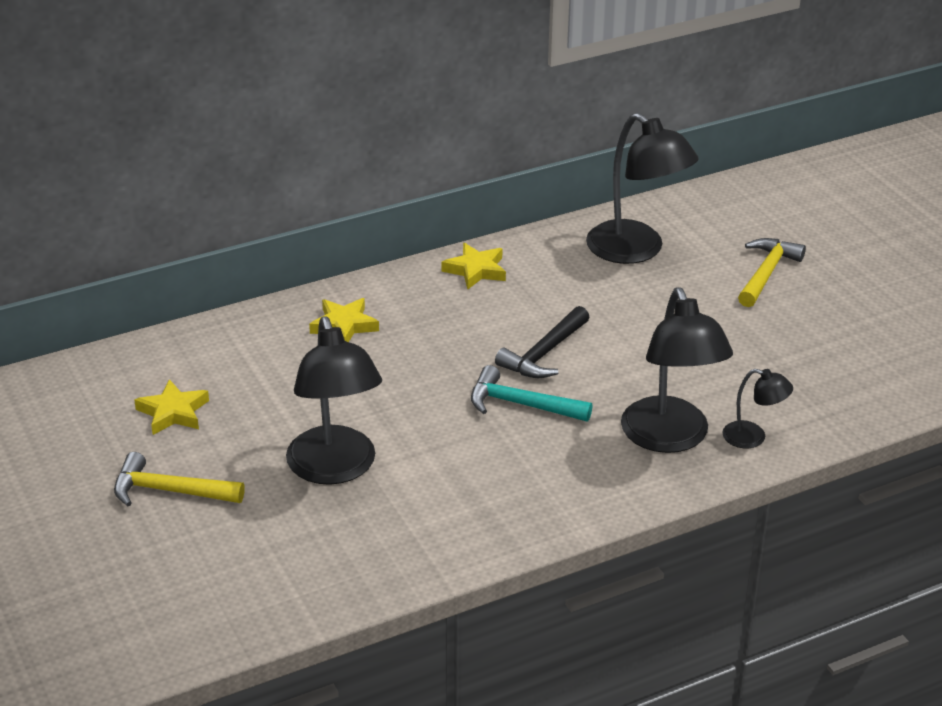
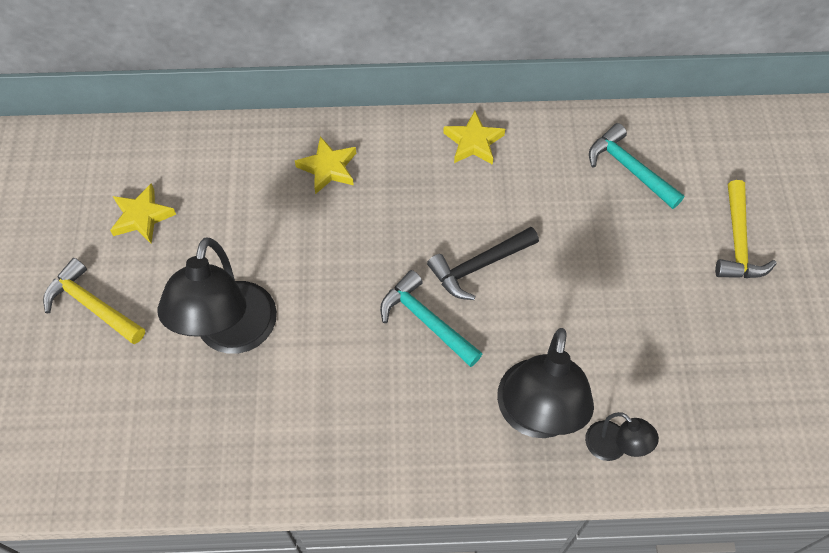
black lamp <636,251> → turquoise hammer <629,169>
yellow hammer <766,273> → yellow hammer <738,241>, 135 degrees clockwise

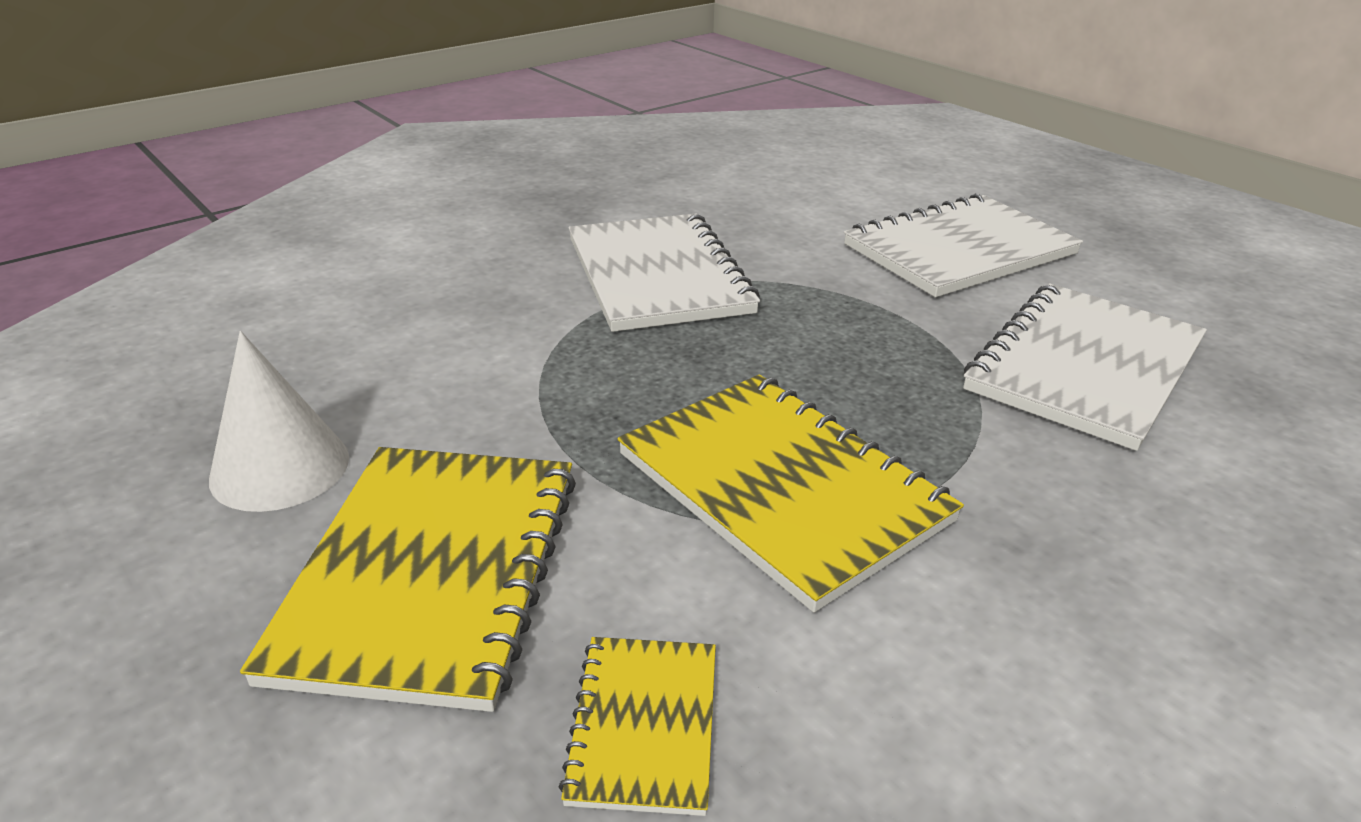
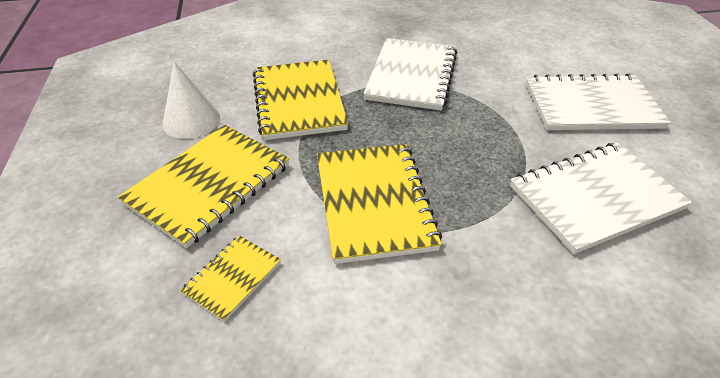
- → yellow notebook <298,101>

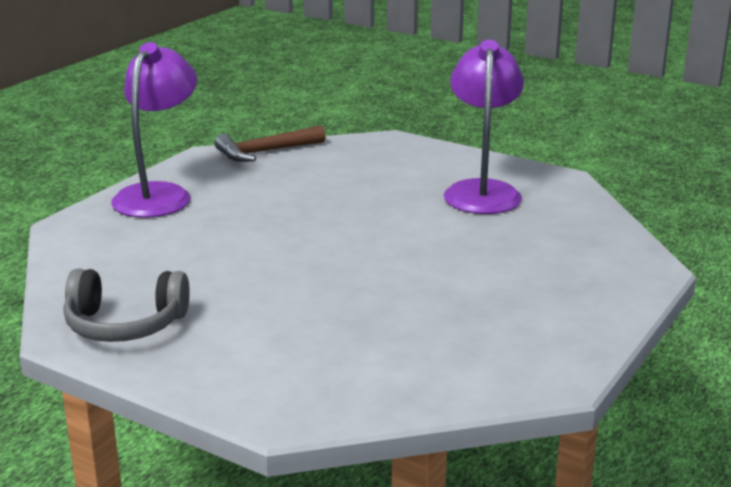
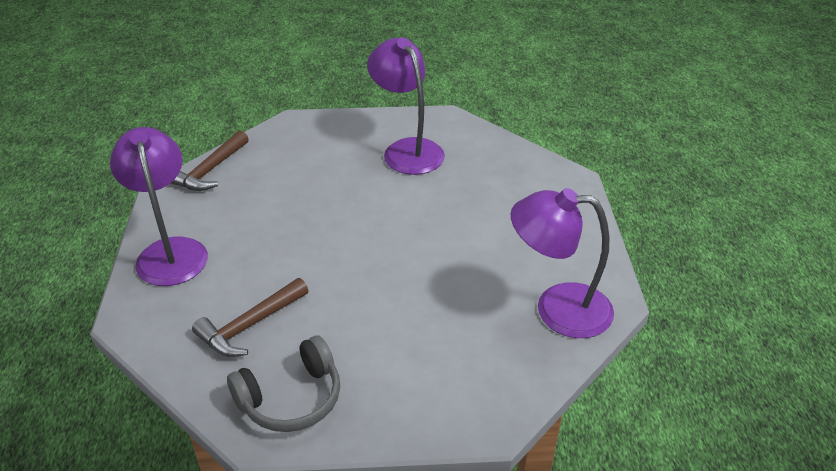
- → brown hammer <249,326>
- → purple lamp <557,309>

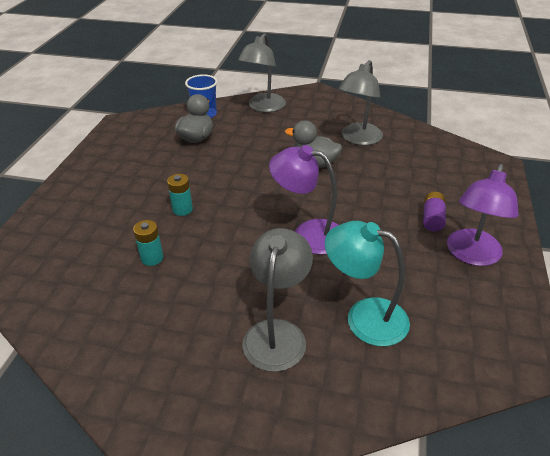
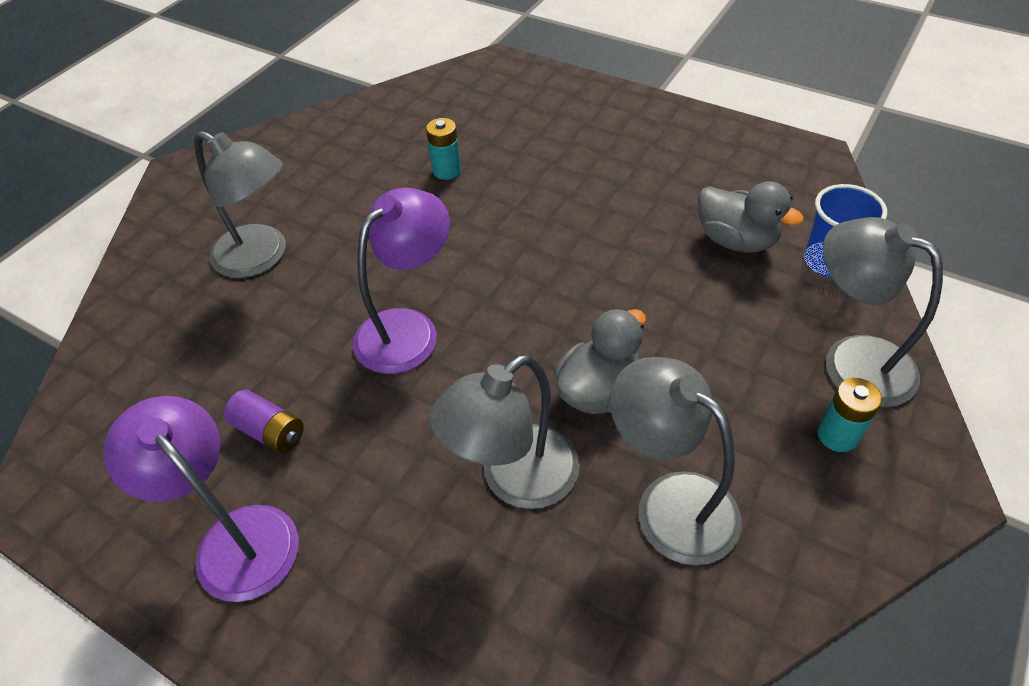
purple battery <432,218> → purple battery <270,431>, move
- → grey lamp <515,479>
turquoise battery <182,209> → turquoise battery <837,435>, move
turquoise lamp <364,317> → -

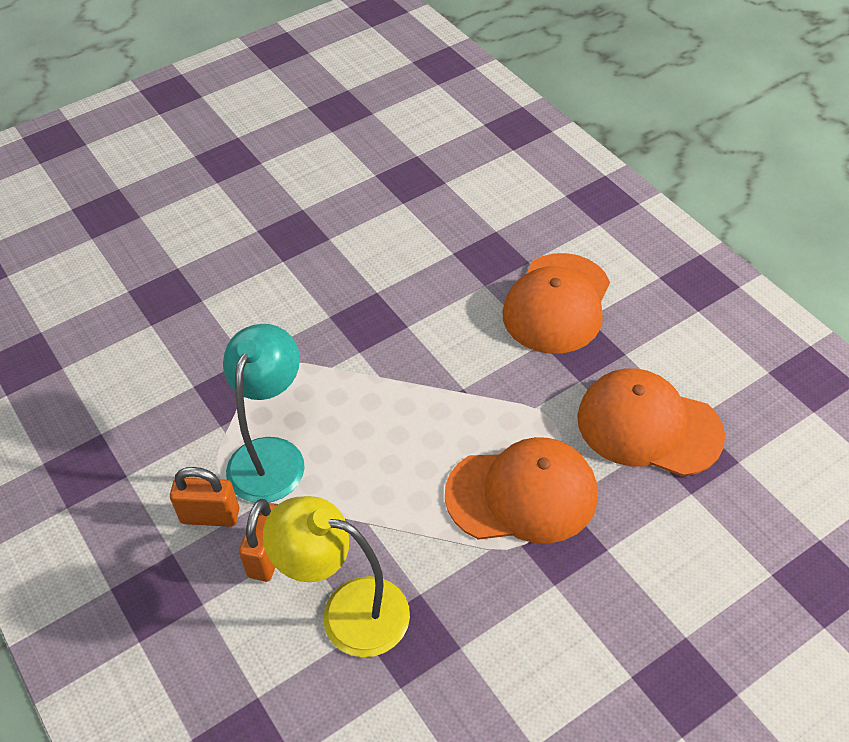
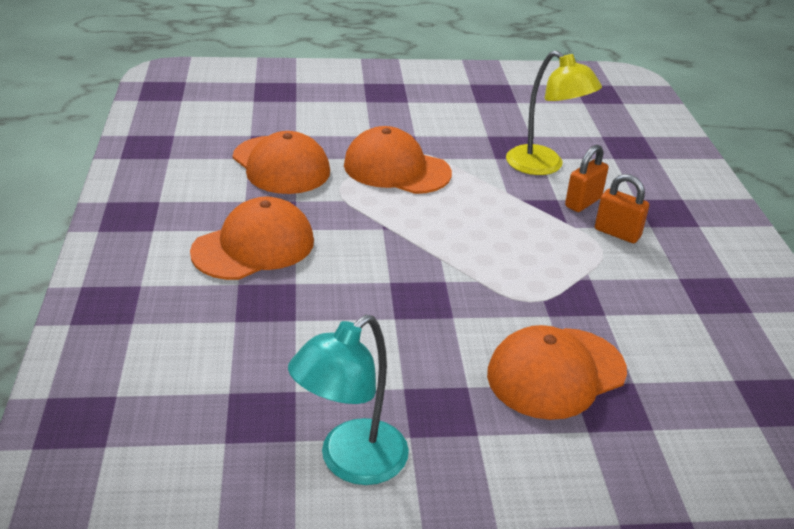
turquoise lamp <271,455> → turquoise lamp <351,463>, move
- → orange cap <556,373>

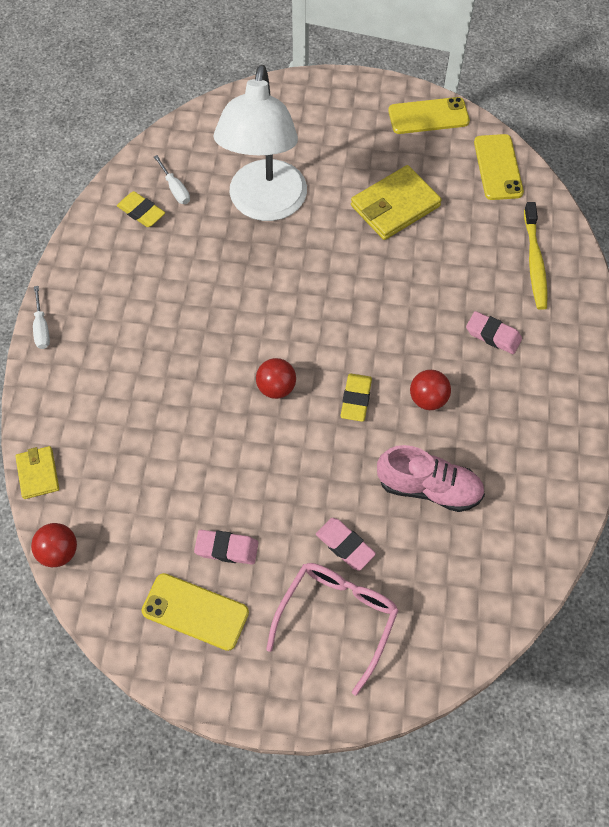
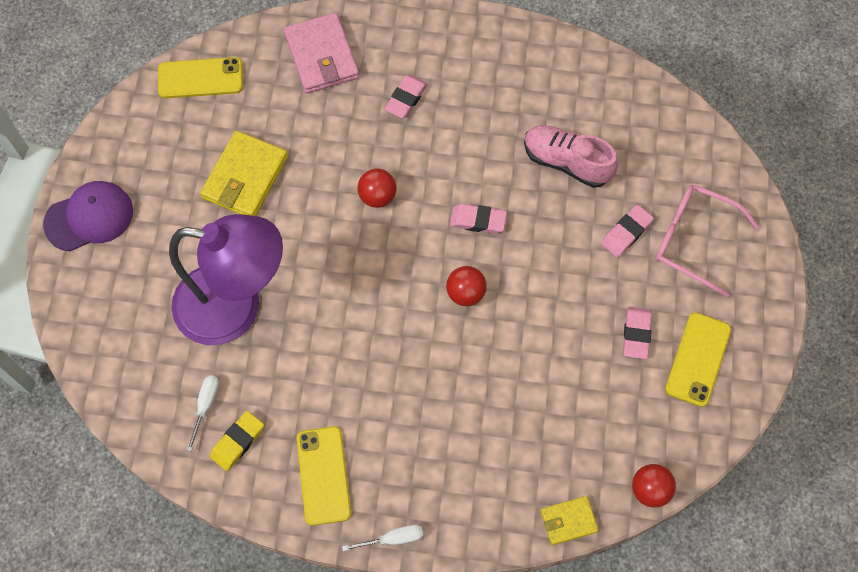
- → purple cap <89,217>
white lamp <265,205> → purple lamp <235,307>
white screwdriver <175,189> → white screwdriver <206,406>, 45 degrees counterclockwise
yellow wallet <395,206> → yellow wallet <245,177>, 60 degrees clockwise
yellow toothbrush <534,261> → pink wallet <322,56>
yellow phone <428,116> → yellow phone <323,475>, move
red ball <428,399> → red ball <377,196>, move
yellow eraser <356,399> → pink eraser <478,221>
pink shoe <428,488> → pink shoe <567,162>, 75 degrees counterclockwise

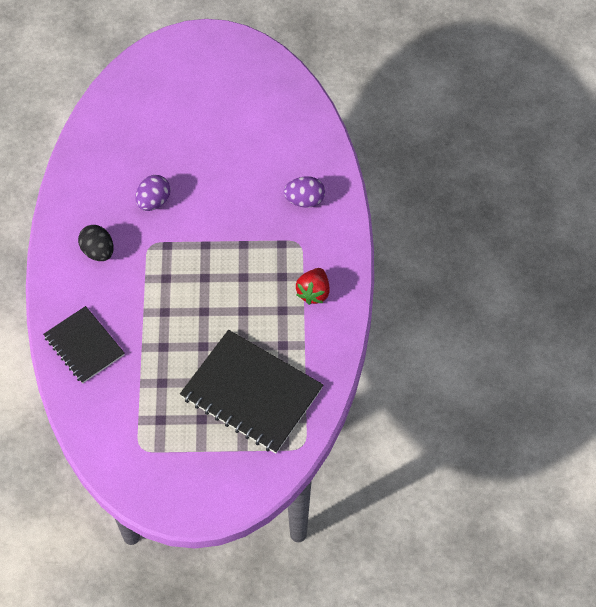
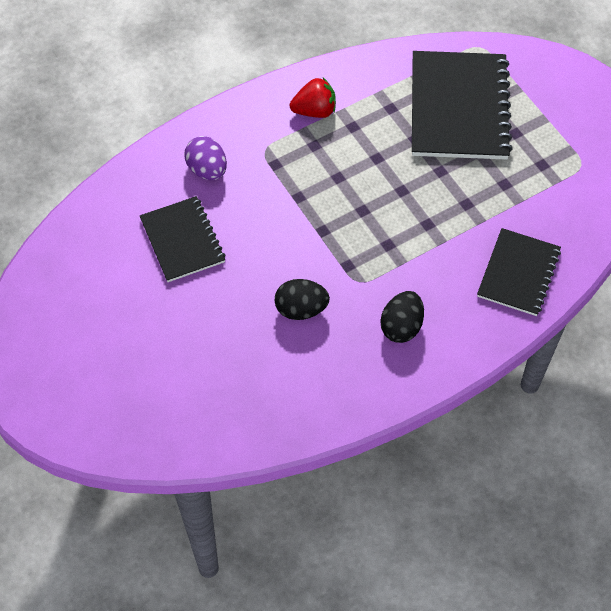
- → black notebook <182,240>
purple egg <154,202> → black egg <301,309>

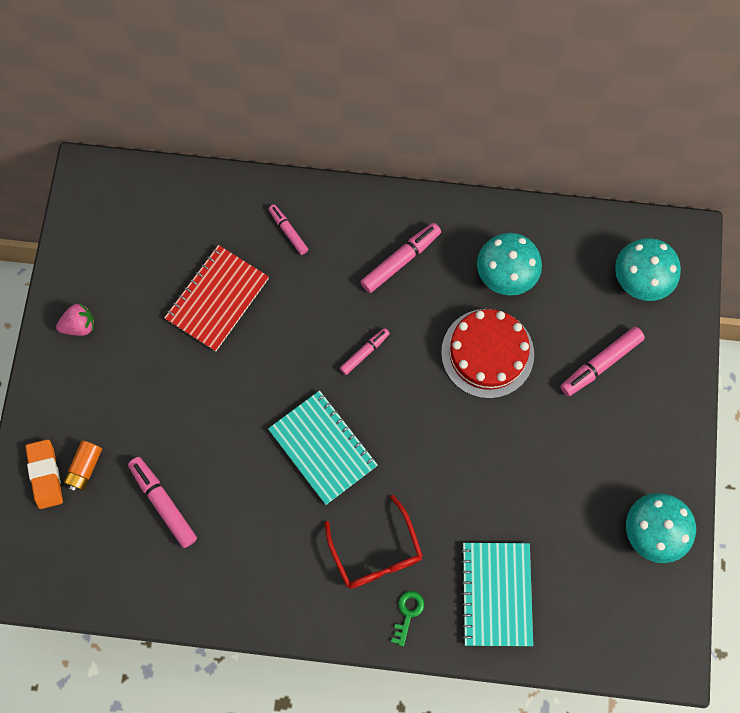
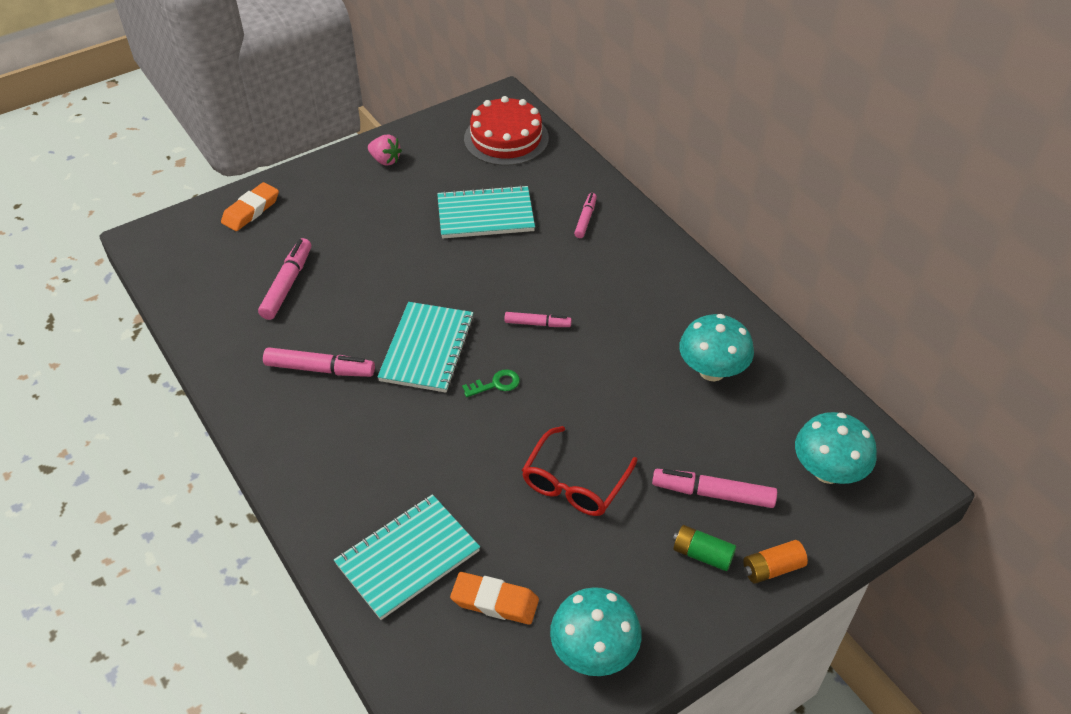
pink marker <401,260> → pink marker <320,369>, move
red notebook <217,299> → turquoise notebook <485,214>
- → orange eraser <495,601>
green key <408,613> → green key <496,384>, move
red cake <487,353> → red cake <506,138>, move
red glasses <376,553> → red glasses <574,483>, move
- → green battery <702,554>
orange battery <85,468> → orange battery <772,568>, move

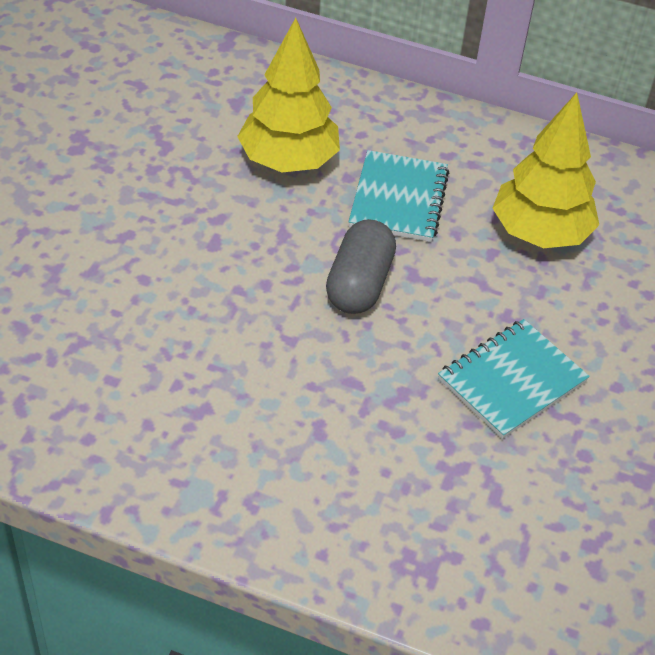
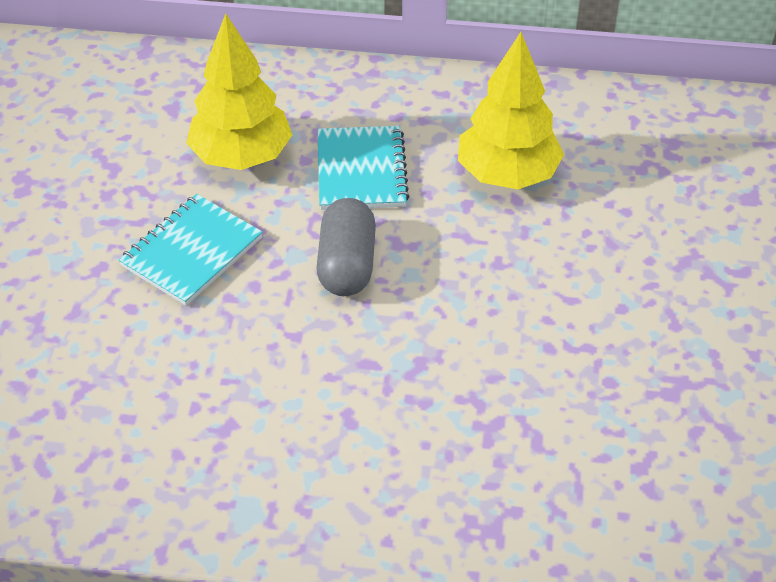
turquoise notebook <512,381> → turquoise notebook <191,252>, move

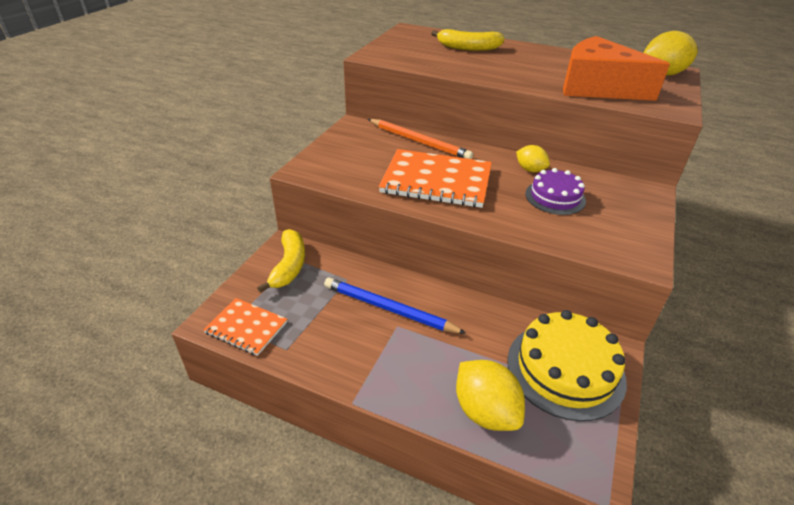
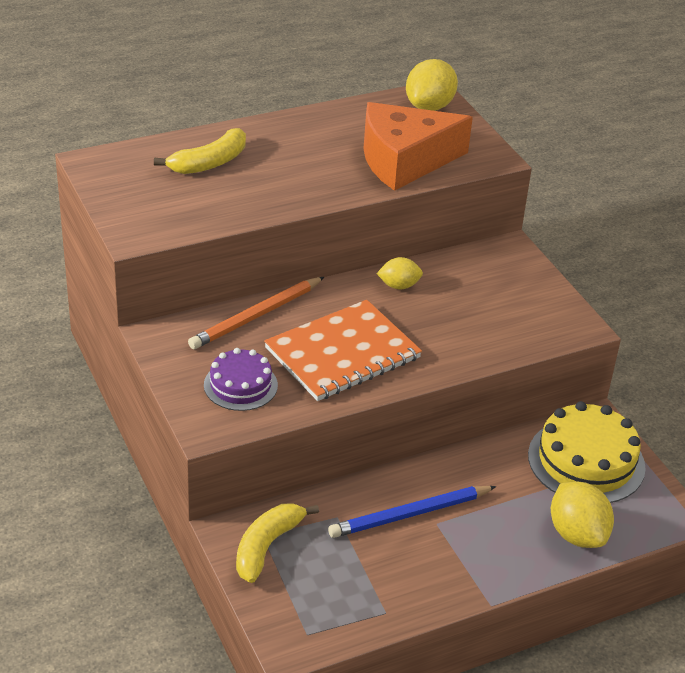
orange pencil <419,141> → orange pencil <256,316>, 150 degrees clockwise
purple cake <555,197> → purple cake <240,385>, move
yellow banana <289,266> → yellow banana <267,546>, 105 degrees counterclockwise
yellow lemon <485,411> → yellow lemon <577,534>, 60 degrees clockwise
orange notebook <246,327> → -

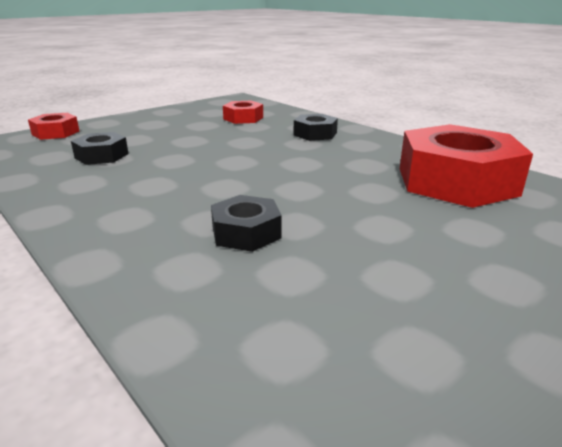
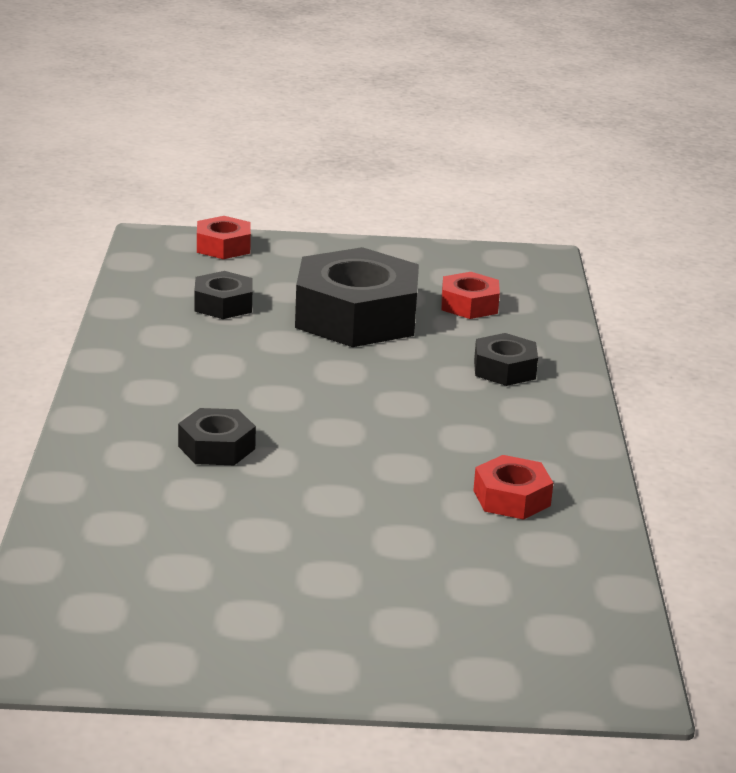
- → black nut <356,317>
red nut <456,181> → red nut <511,498>, x0.49

